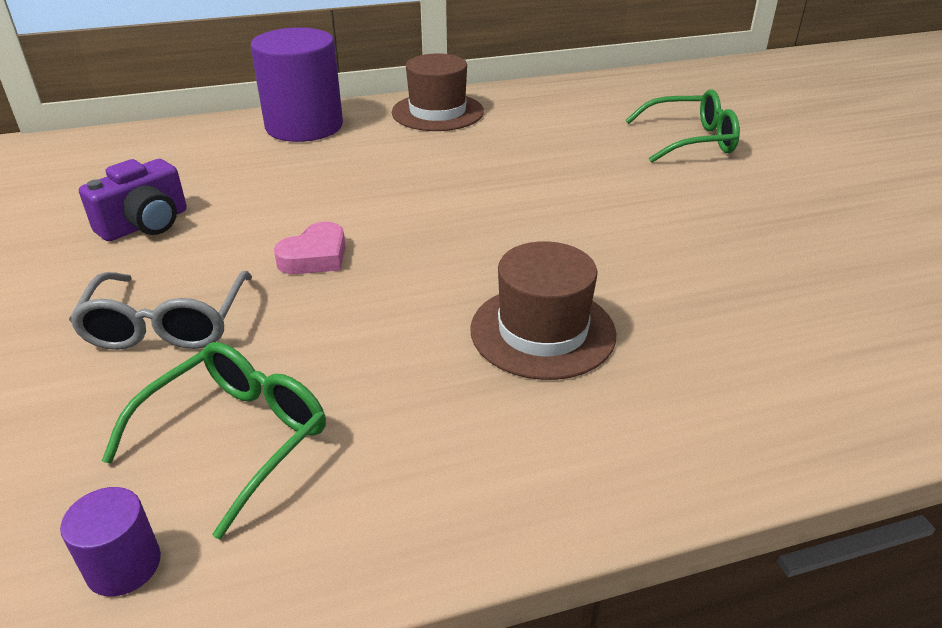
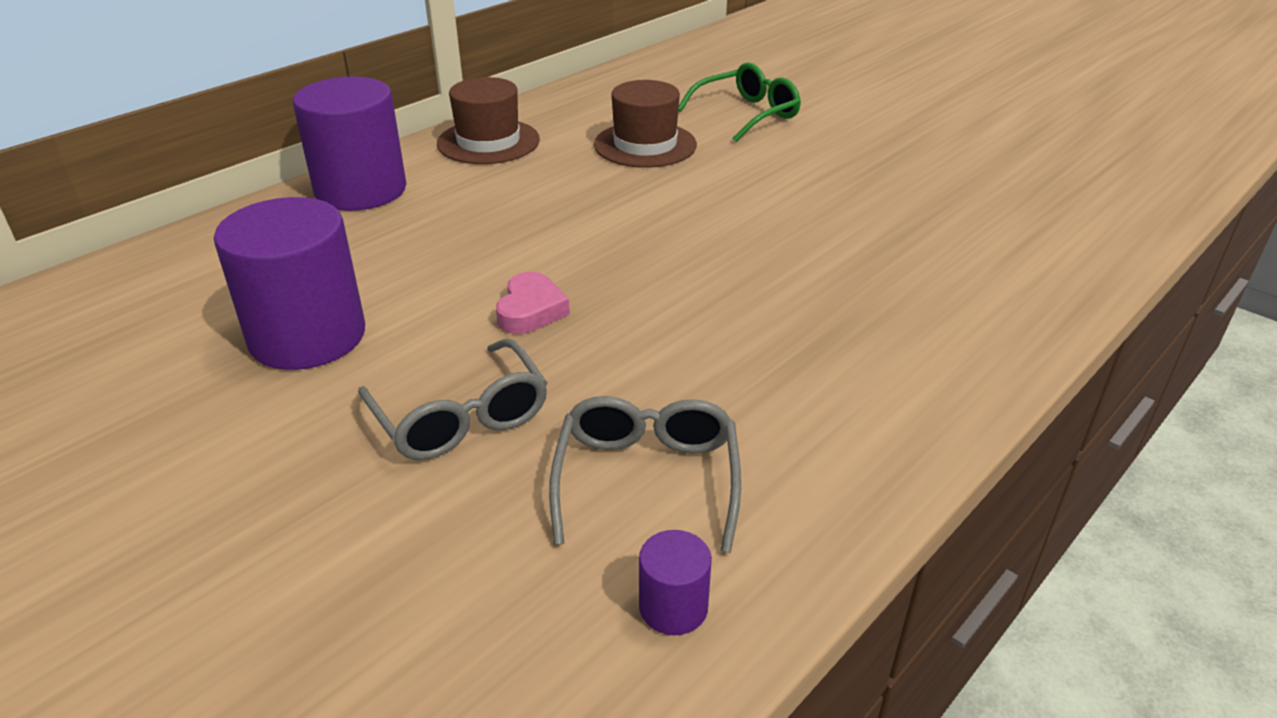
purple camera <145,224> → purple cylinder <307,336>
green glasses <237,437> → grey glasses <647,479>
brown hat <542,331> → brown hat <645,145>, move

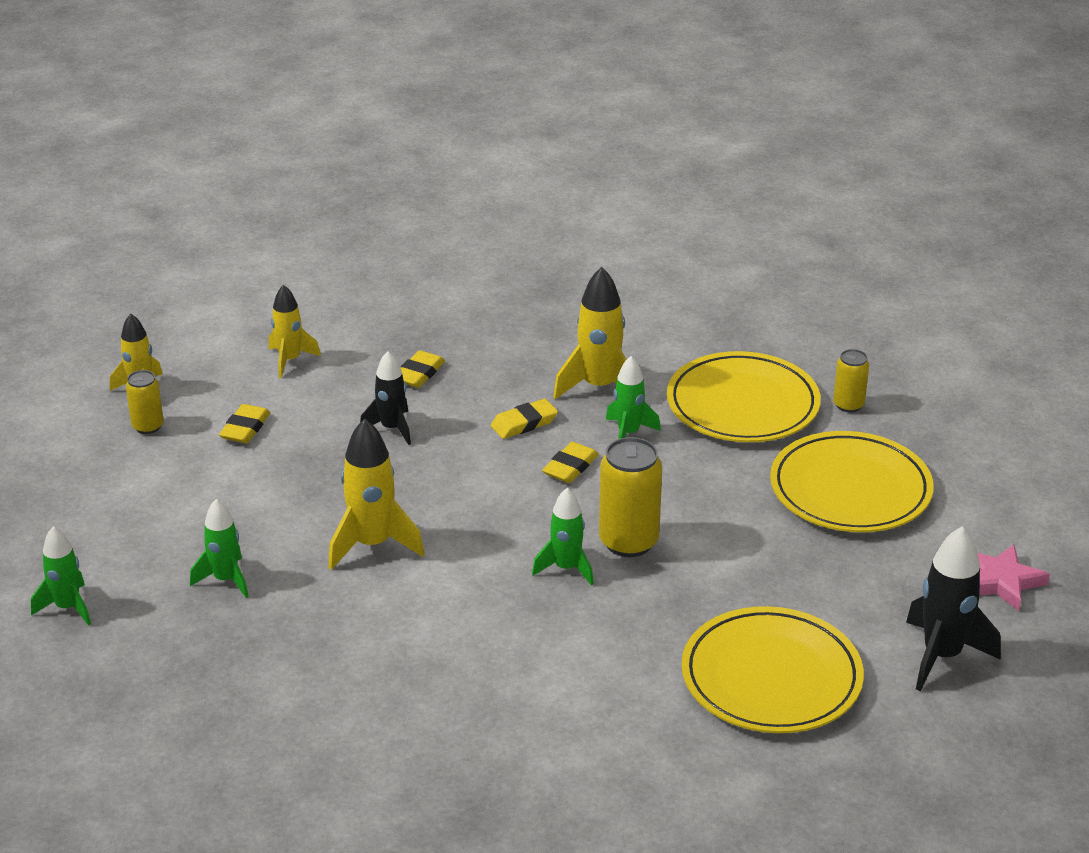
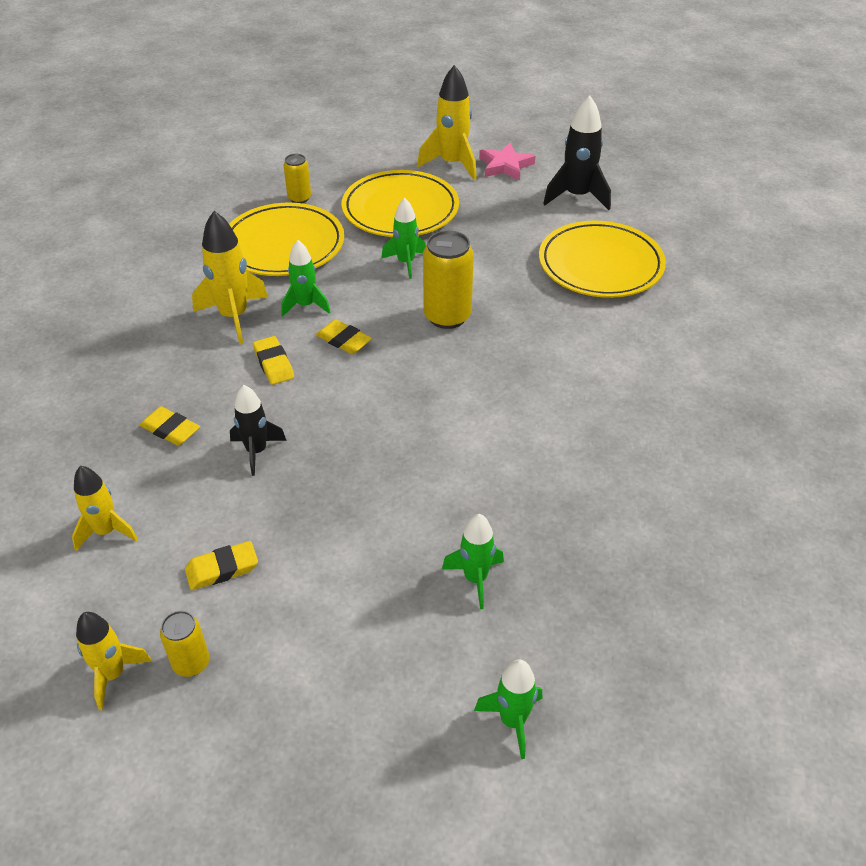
yellow eraser <245,428> → yellow eraser <222,569>, 45 degrees counterclockwise
green rocket <566,568> → green rocket <406,263>, move
yellow rocket <372,545> → yellow rocket <452,164>, move

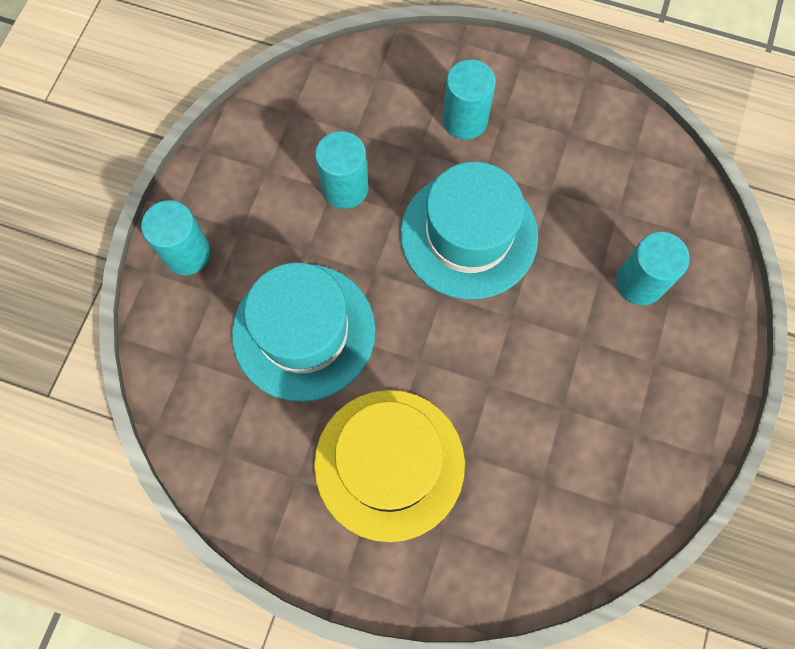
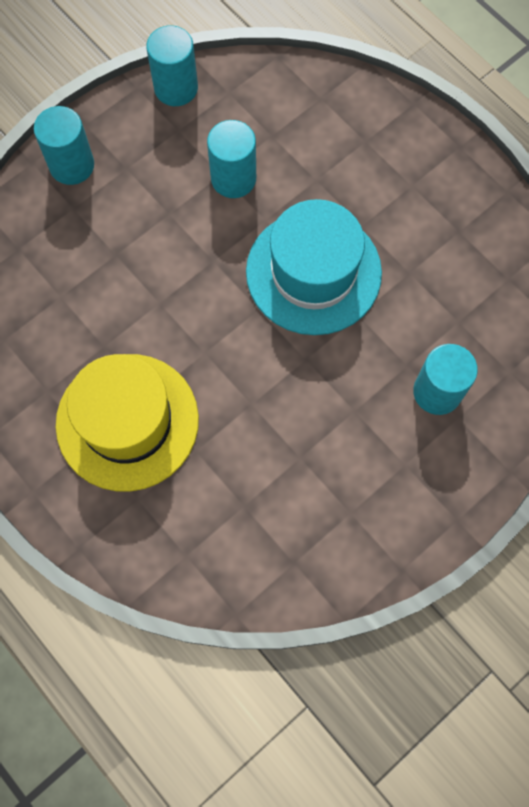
turquoise cylinder <465,120> → turquoise cylinder <176,88>, move
turquoise hat <304,331> → -

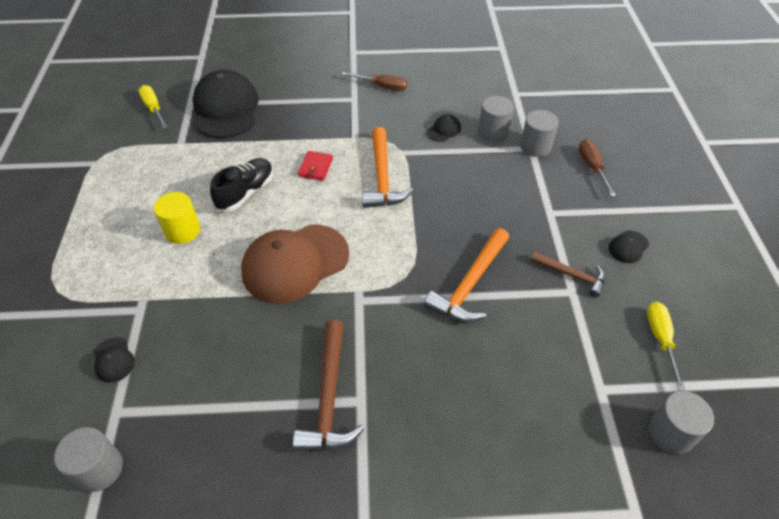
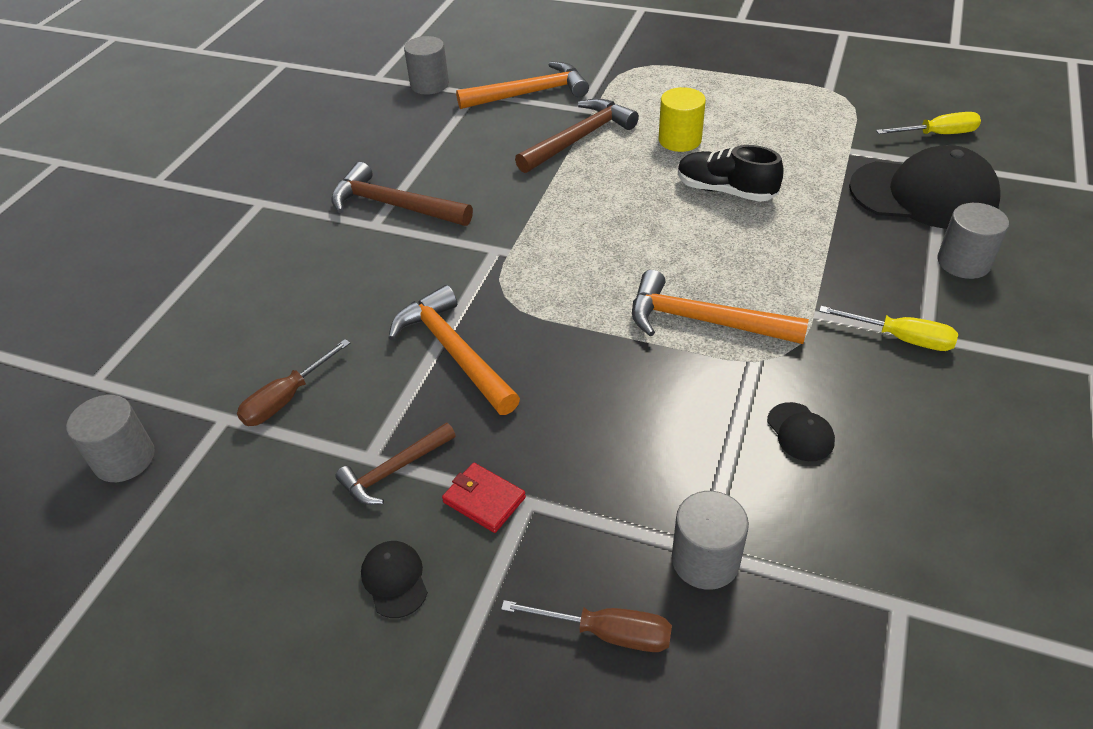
brown screwdriver <382,86> → brown screwdriver <286,399>, move
red wallet <315,167> → red wallet <484,500>, move
black cap <114,360> → orange hammer <530,93>
- → brown hammer <579,138>
black shoe <246,193> → black shoe <725,191>, 150 degrees clockwise
yellow screwdriver <660,339> → yellow screwdriver <901,338>, move
grey cylinder <493,132> → grey cylinder <963,262>, move
brown cap <295,263> → -

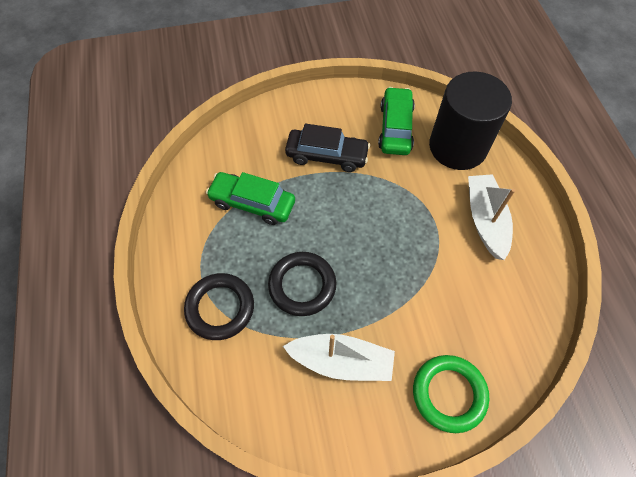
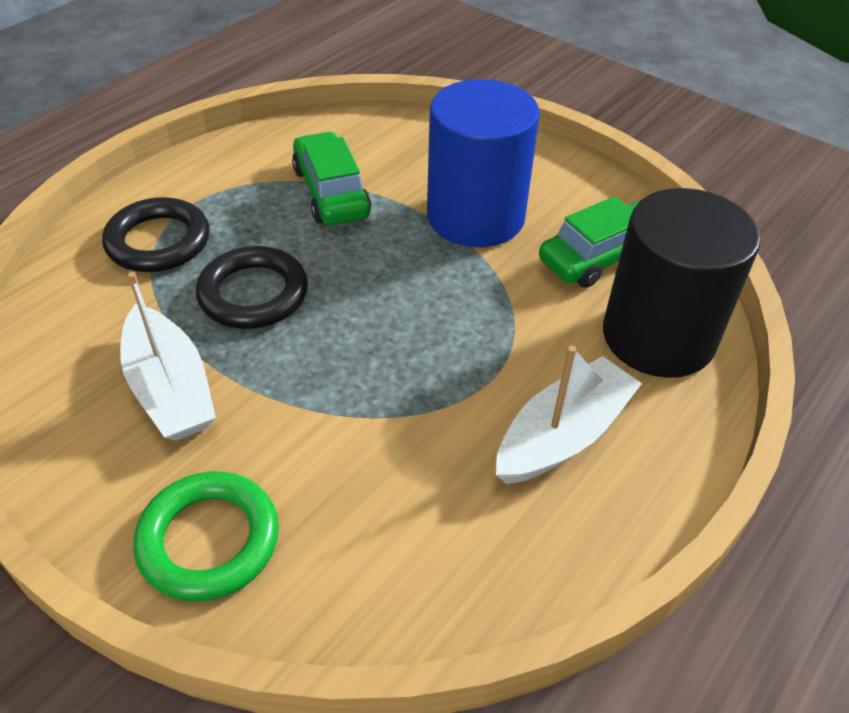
black car <327,155> → blue cylinder <475,216>

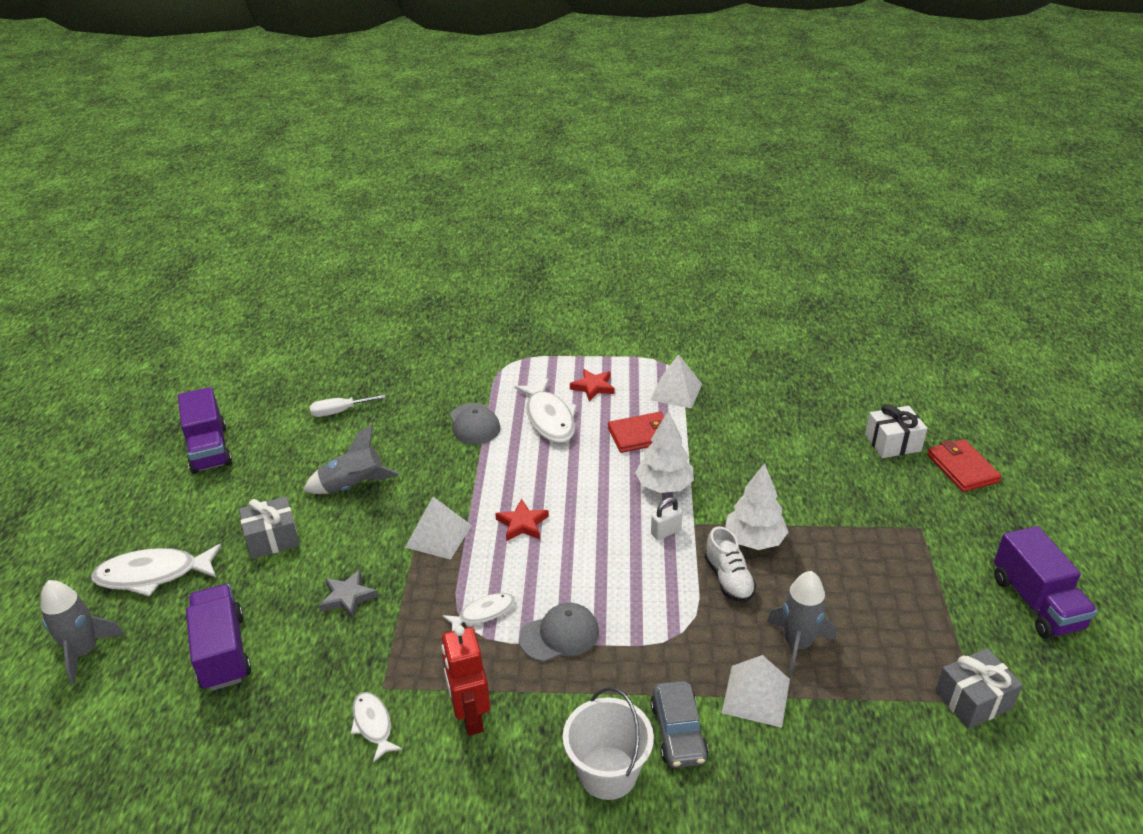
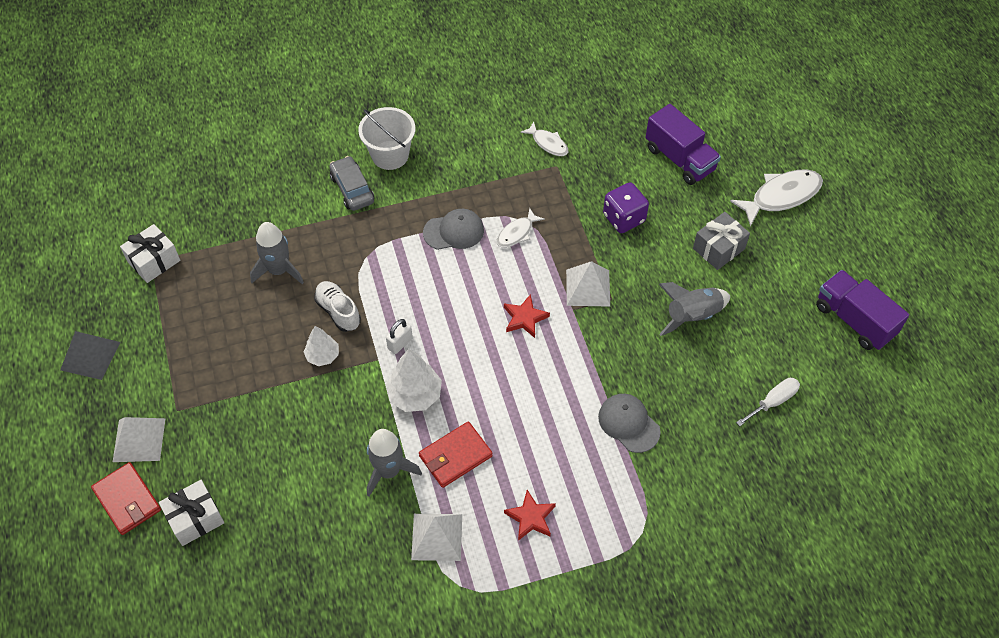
purple truck <1036,603> → grey pyramid <90,356>
white pyramid <756,695> → white pyramid <139,440>, move
grey gift <973,700> → white gift <154,261>
white tree <754,540> → white tree <322,356>, x0.65
grey rocket <84,652> → grey rocket <388,471>, move
grey cap <559,635> → grey cap <454,231>, 150 degrees counterclockwise
grey star <347,597> → purple dice <624,218>
red robot <470,716> → -
white fish <549,418> → -

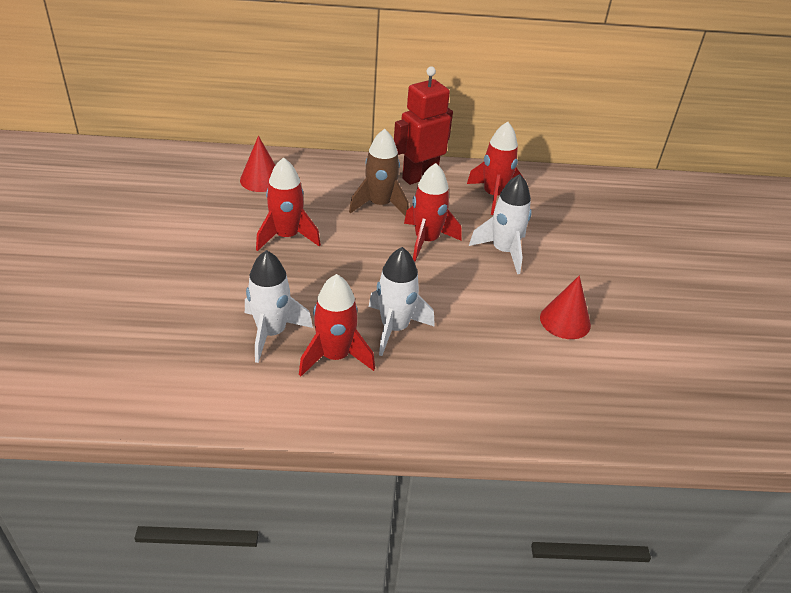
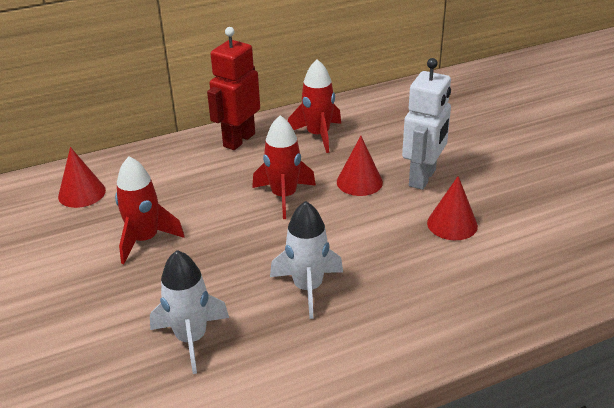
white rocket <503,251> → red cone <359,182>
- → white robot <423,178>
red rocket <335,356> → -
brown rocket <380,205> → -

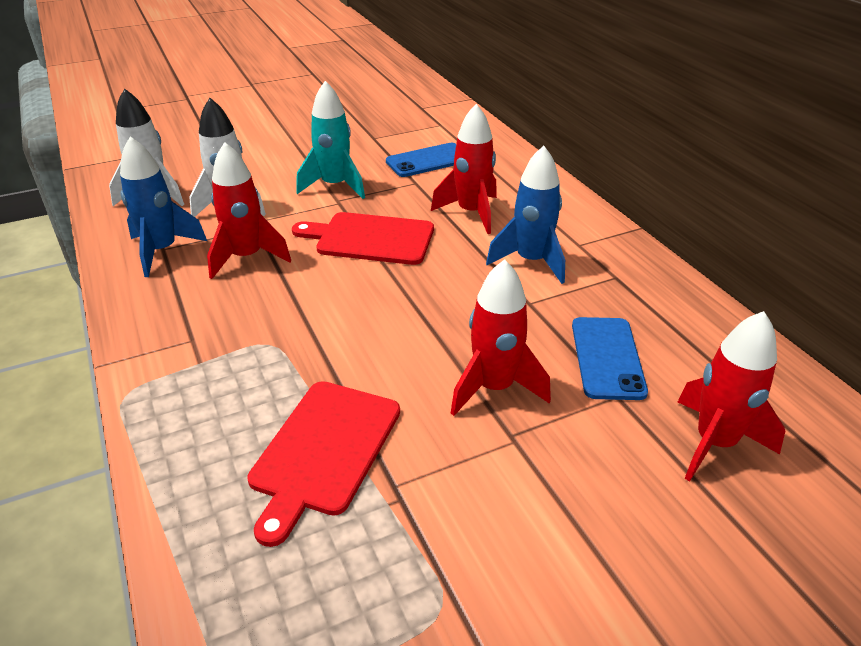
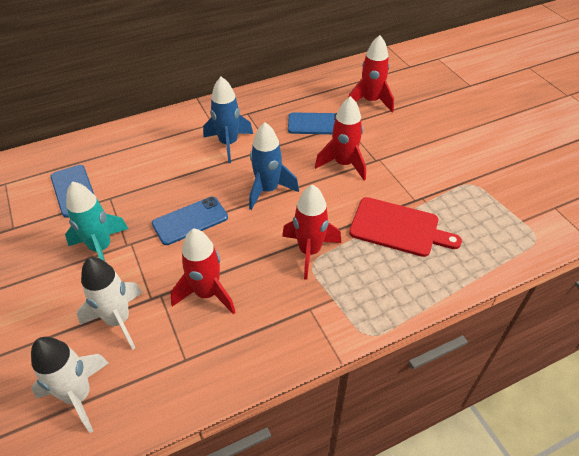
red cutting board <370,238> → blue phone <190,220>
blue rocket <162,251> → blue rocket <268,190>, move
red rocket <471,213> → red rocket <309,251>, move

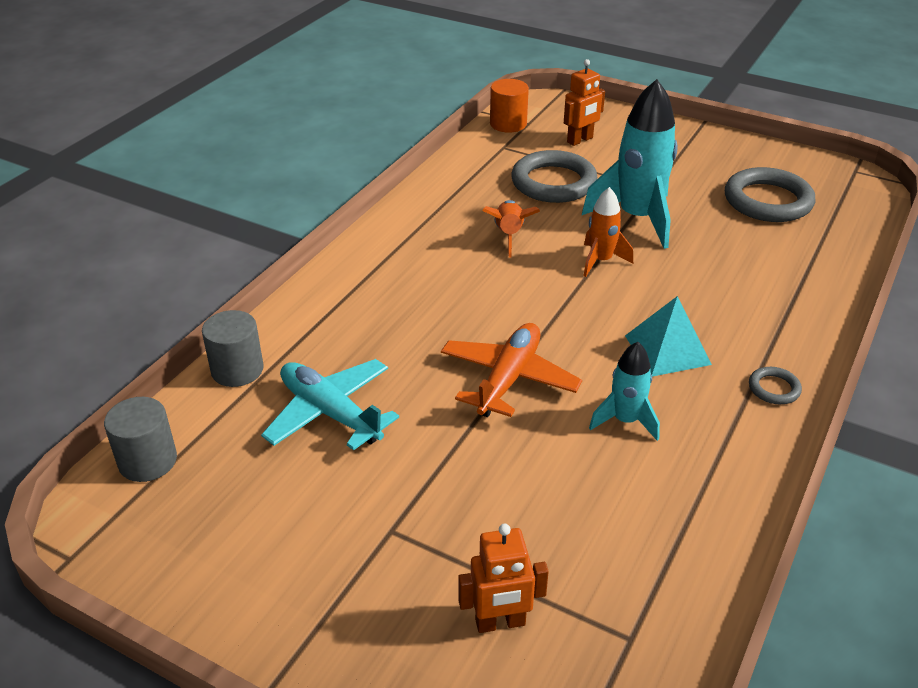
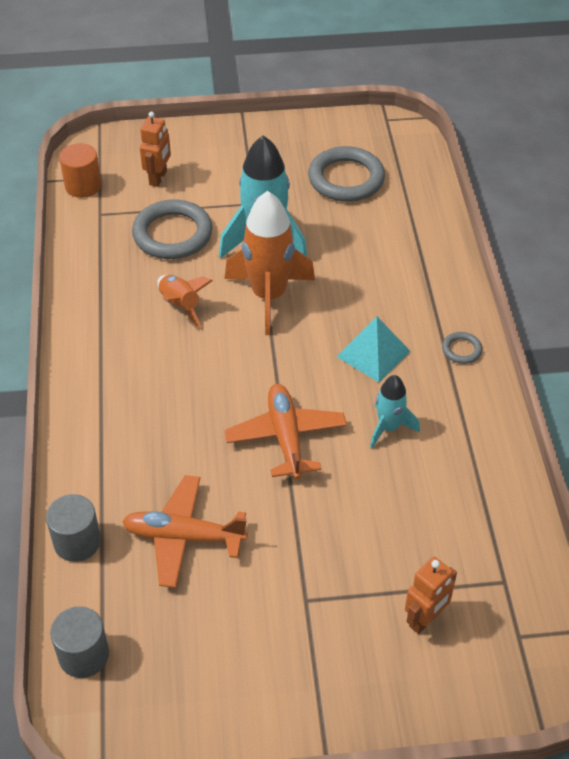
turquoise plane <330,413> → orange plane <184,537>
orange rocket <601,261> → orange rocket <269,296>, x1.84

